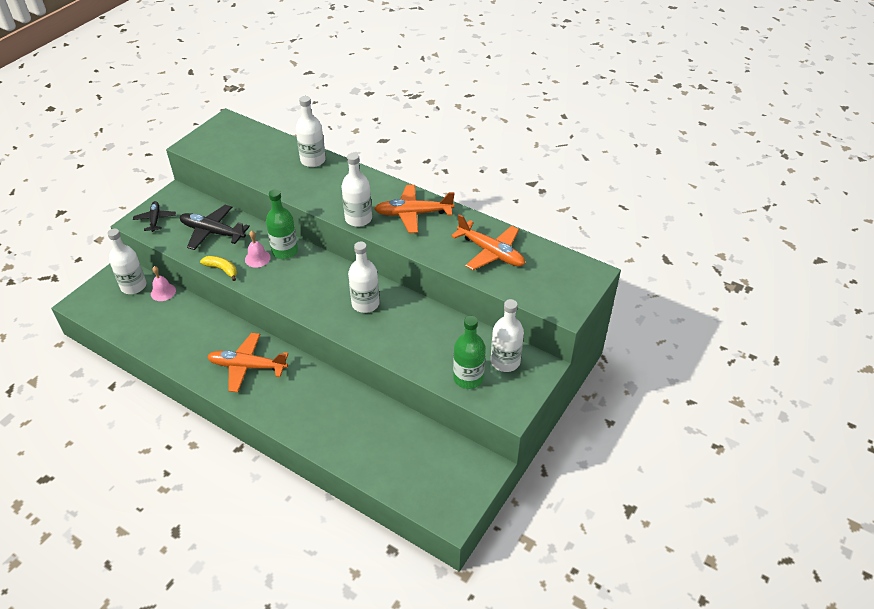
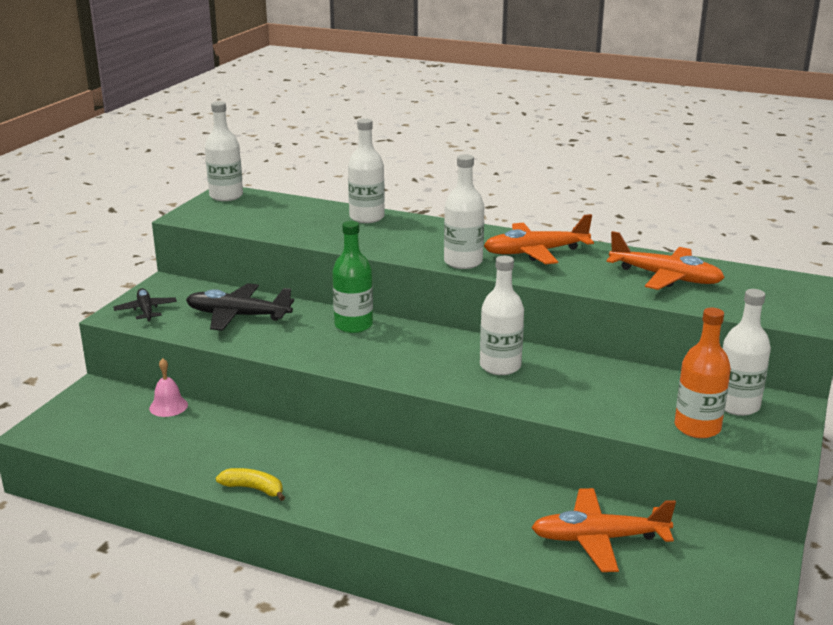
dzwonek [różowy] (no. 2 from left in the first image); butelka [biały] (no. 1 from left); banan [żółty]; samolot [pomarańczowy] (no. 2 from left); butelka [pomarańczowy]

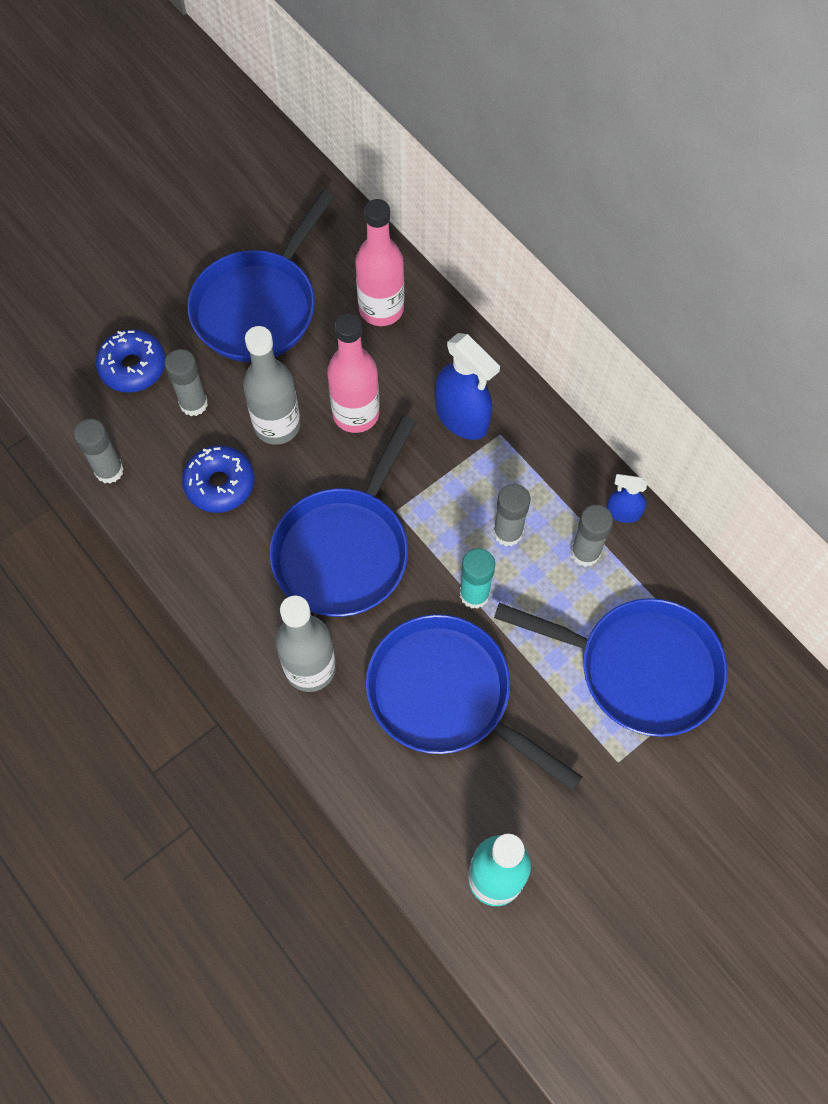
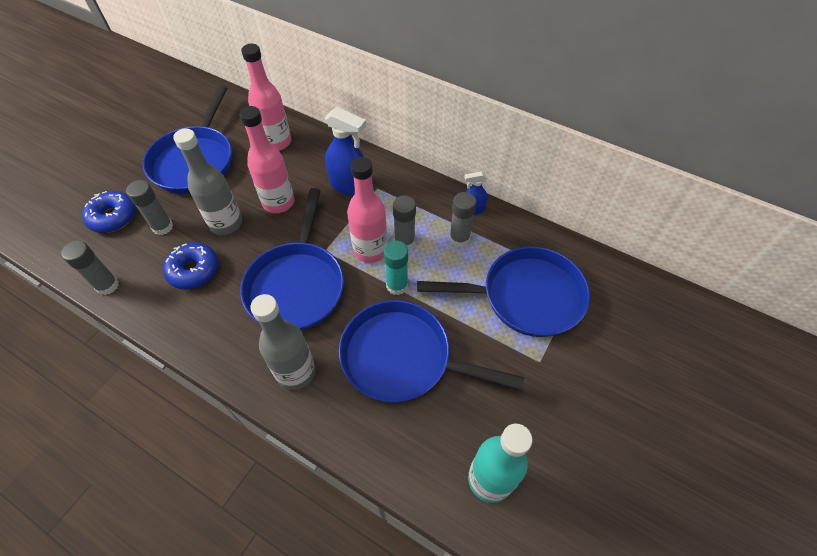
butelka [różowy] (no. 3 from left)

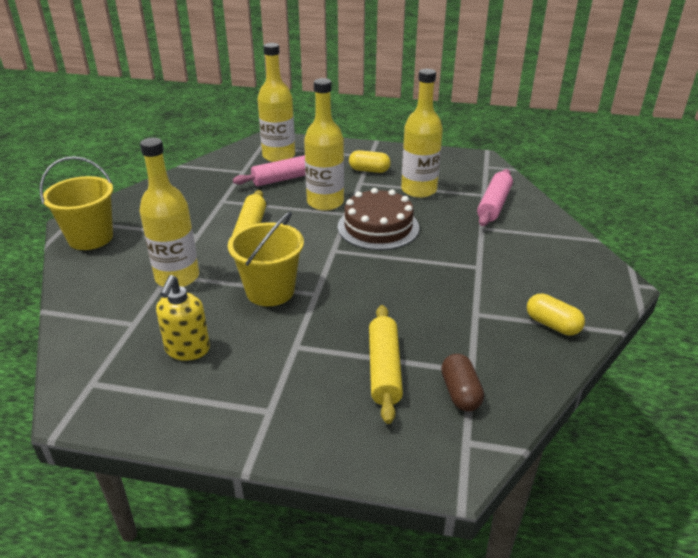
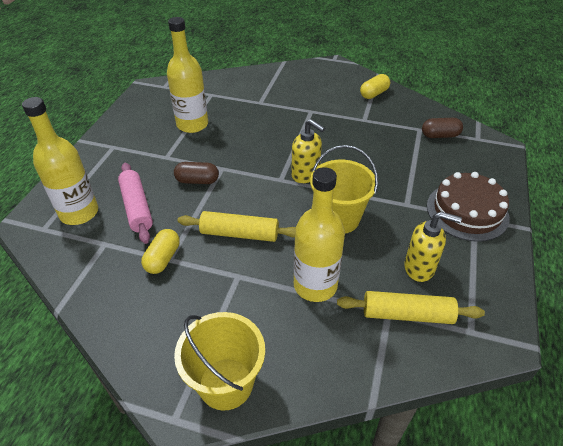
wałek do ciasta [różowy] (no. 2 from left in the first image); dozownik mydła [żółty] (no. 1 from left); tort [brązowy]; kapsułka [żółty] (no. 1 from left); wałek do ciasta [żółty] (no. 2 from left); kapsułka [brązowy] (no. 1 from left)

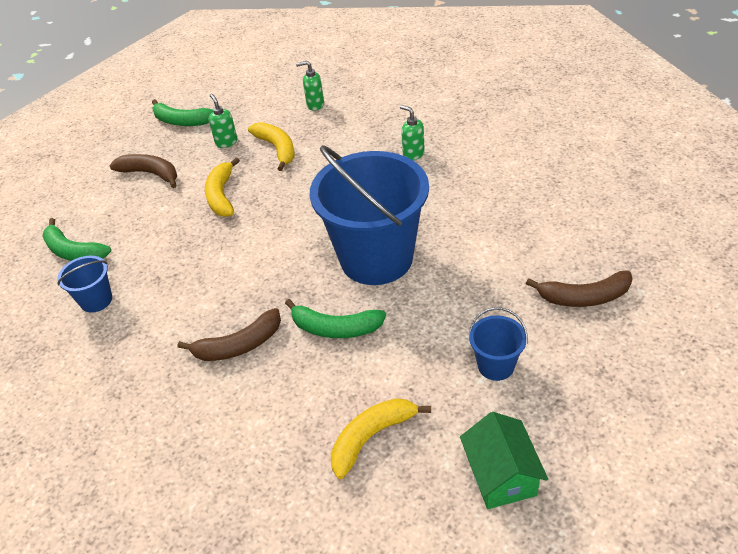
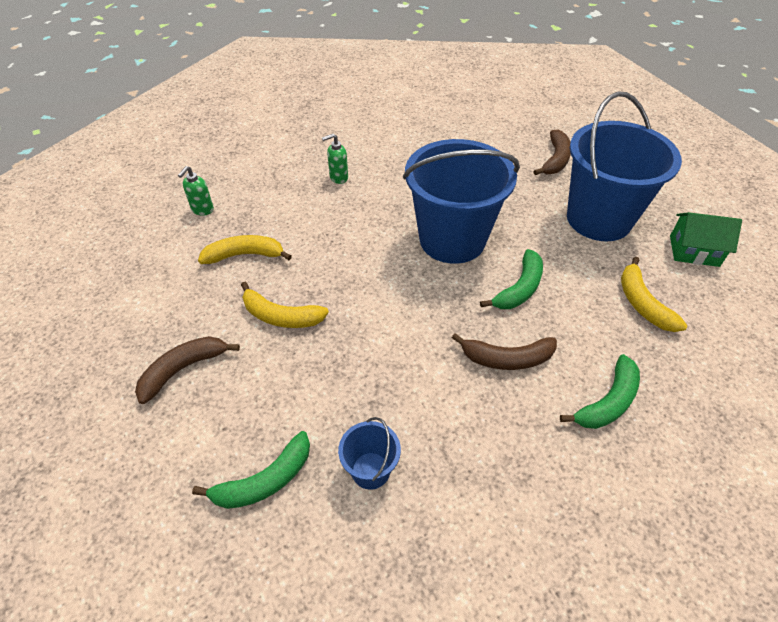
dozownik mydła [zielony] (no. 1 from left in the first image); banan [zielony] (no. 3 from left); banan [brązowy] (no. 2 from left); wiadro [niebieski] (no. 3 from left)

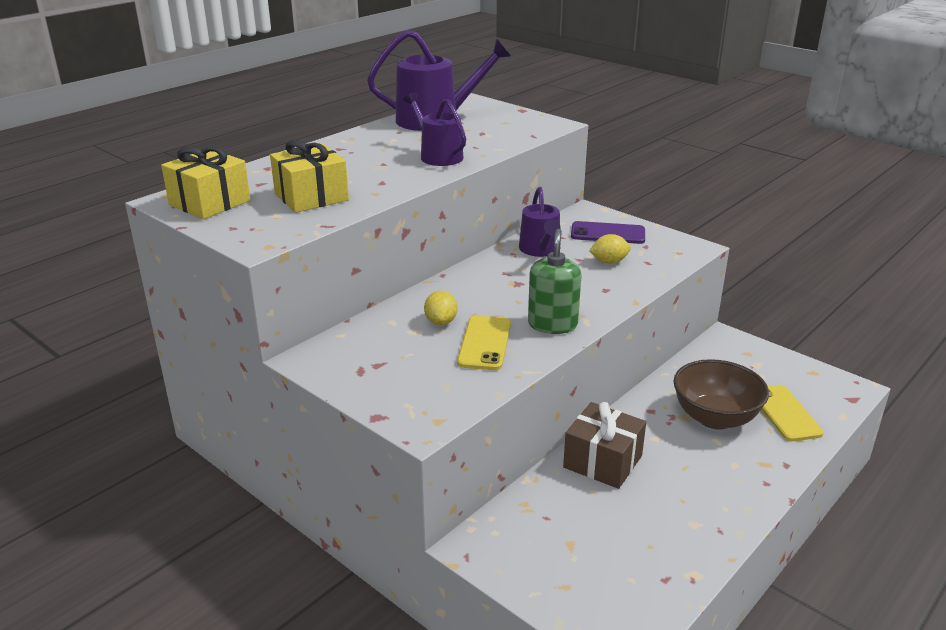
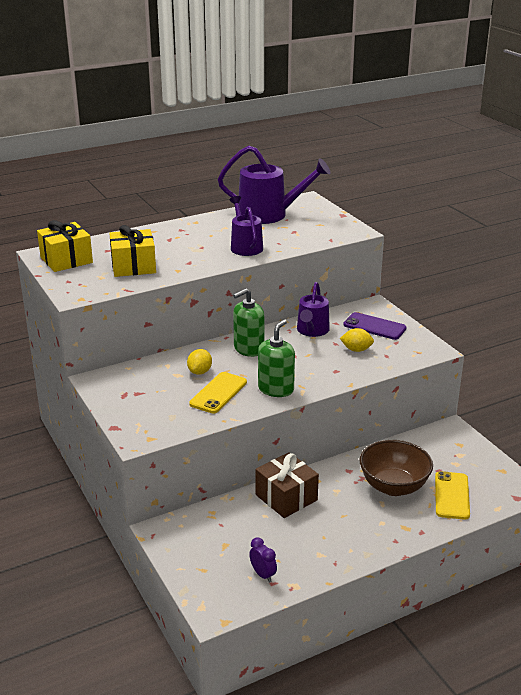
dozownik mydła [zielony] (no. 1 from left); budzik [fioletowy]

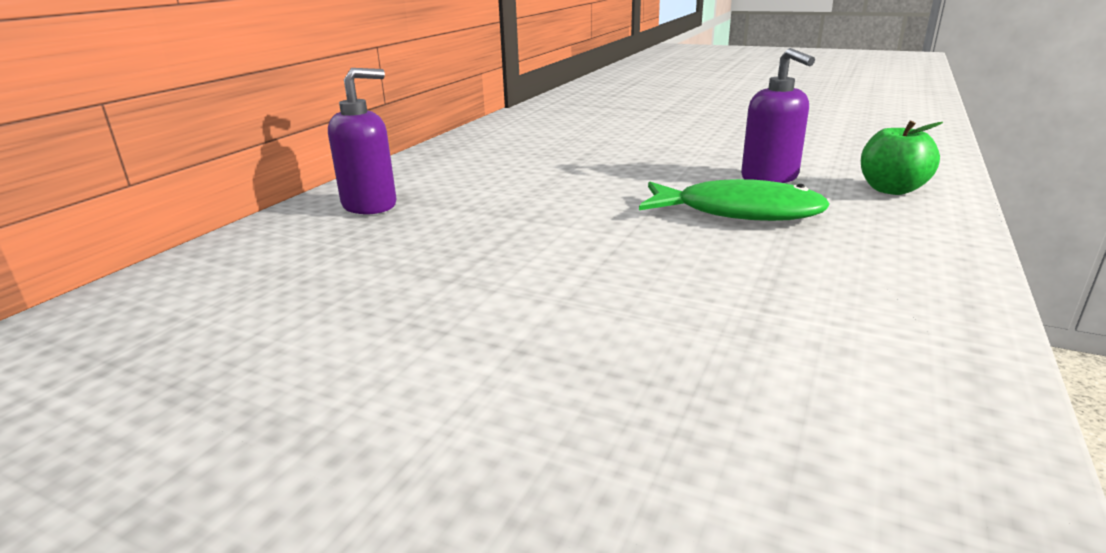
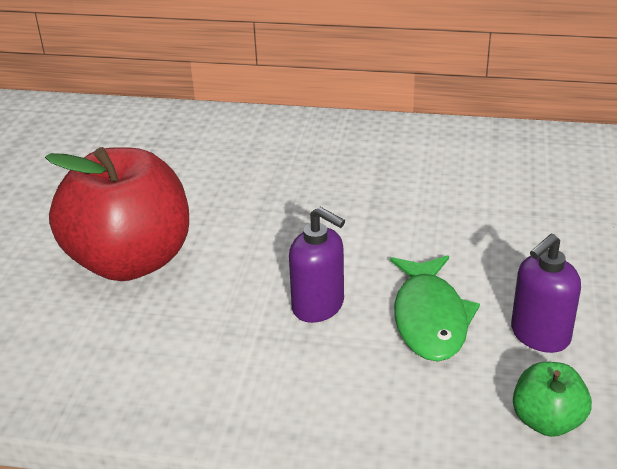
jabłko [czerwony]; dozownik mydła [fioletowy] (no. 1 from left)

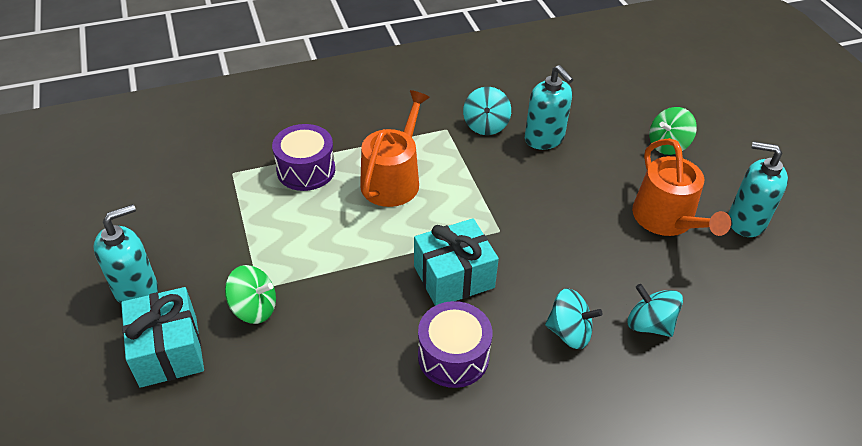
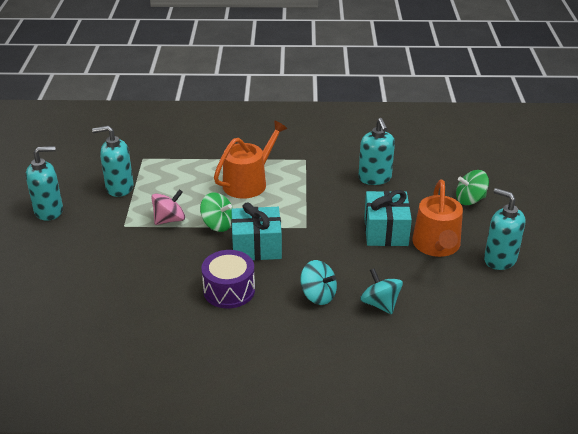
bęben [fioletowy] (no. 1 from left in the first image); bączek [turkusowy] (no. 1 from left in the first image); dozownik mydła [turkusowy] (no. 2 from left); bączek [różowy]; prezent [turkusowy] (no. 2 from left); bączek [zielony] (no. 1 from left)

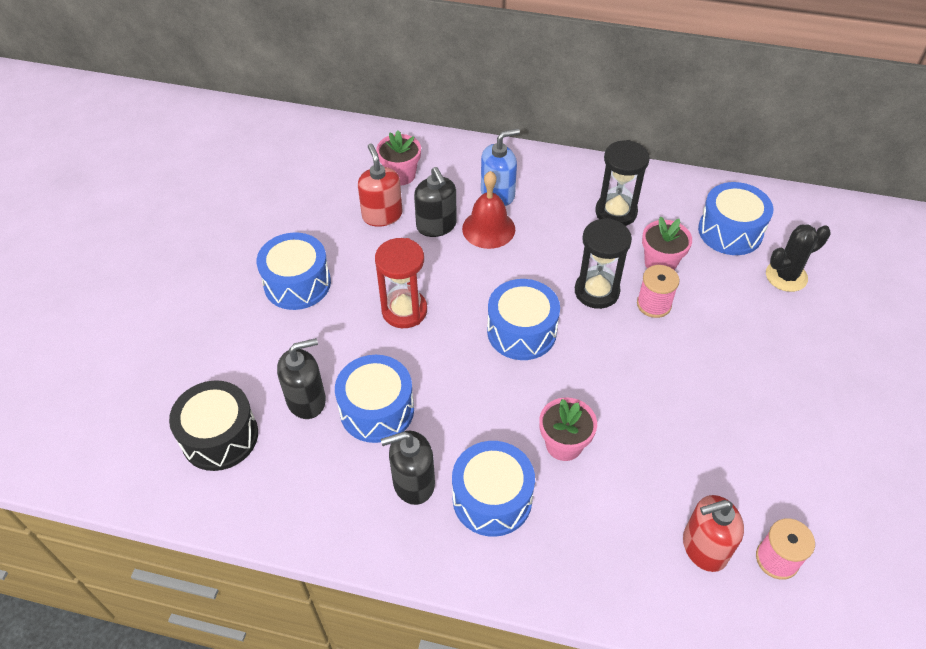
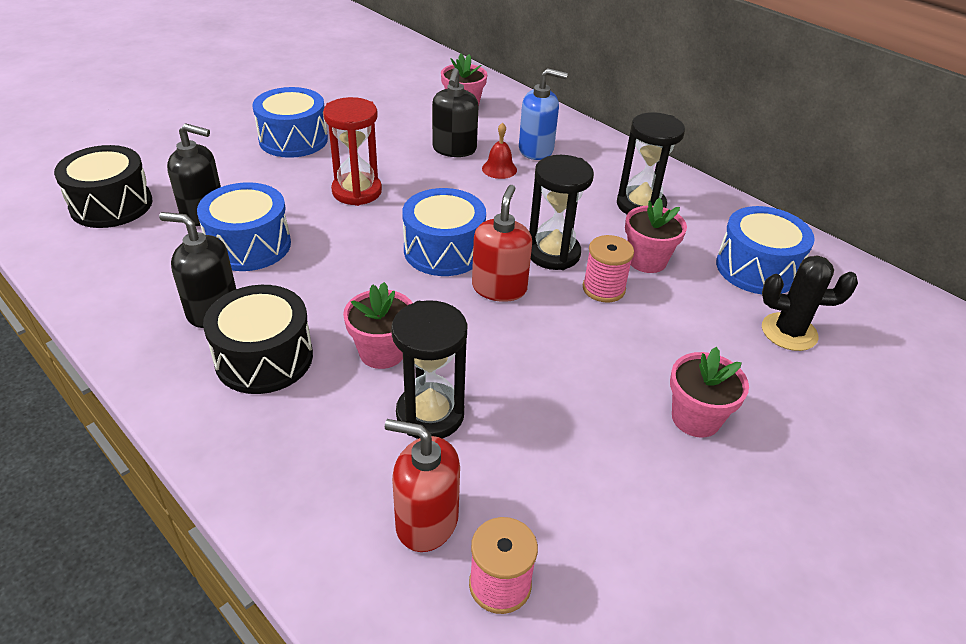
klepsydra [czarny] (no. 1 from left); doniczka [różowy] (no. 4 from left); dozownik mydła [czerwony] (no. 2 from left); bęben [czarny] (no. 2 from left); dzwonek [czerwony]

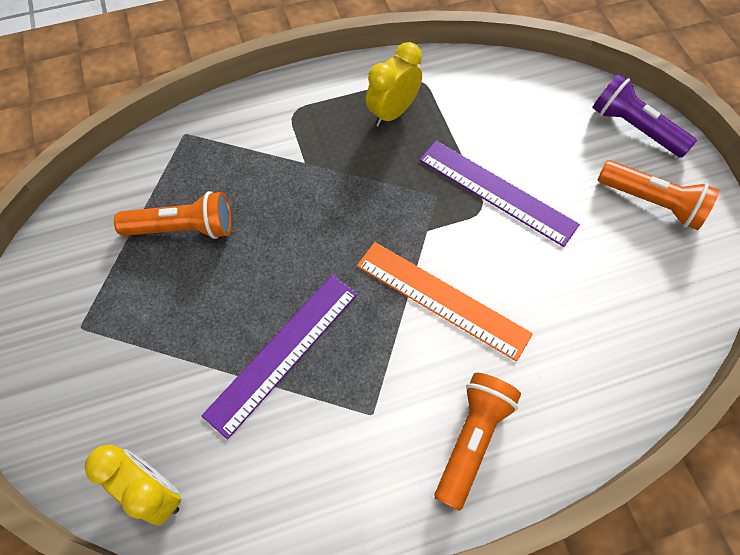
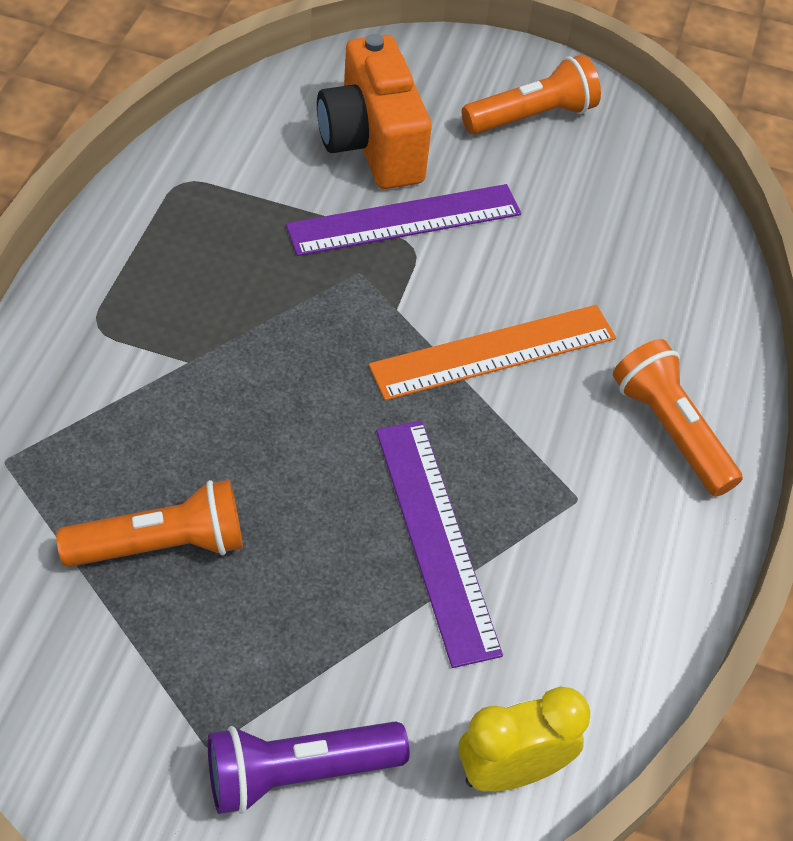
budzik [żółty] (no. 2 from left in the first image); aparat fotograficzny [pomarańczowy]; latarka [fioletowy]; latarka [pomarańczowy] (no. 1 from left)

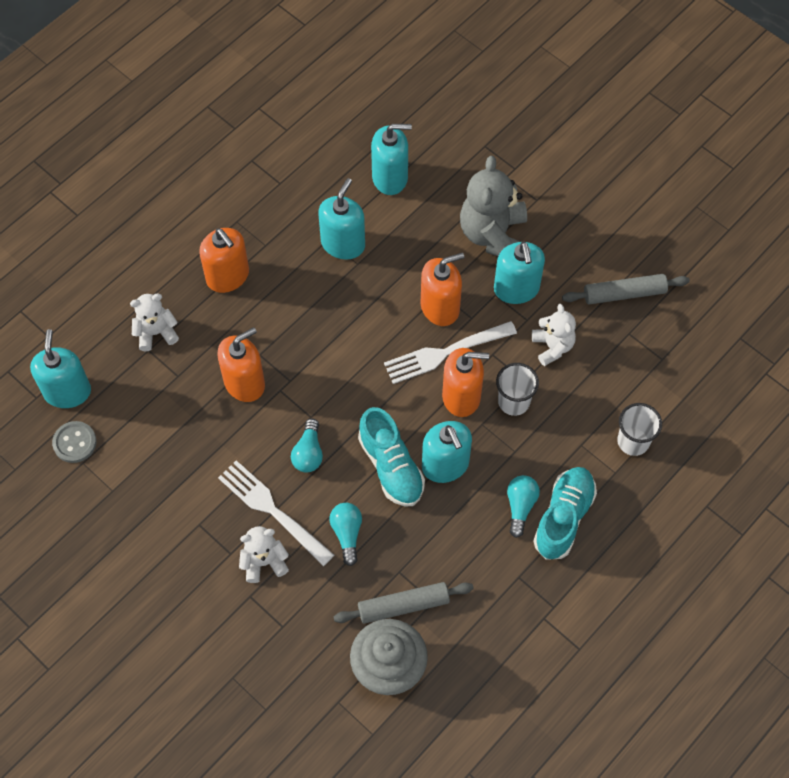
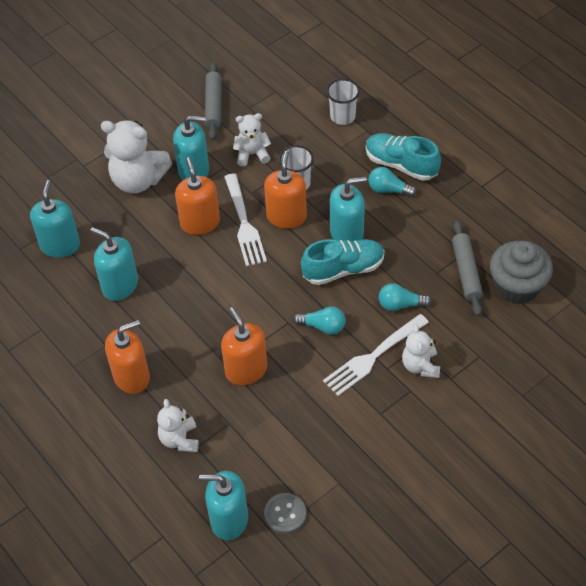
miś [biały] (no. 1 from left)

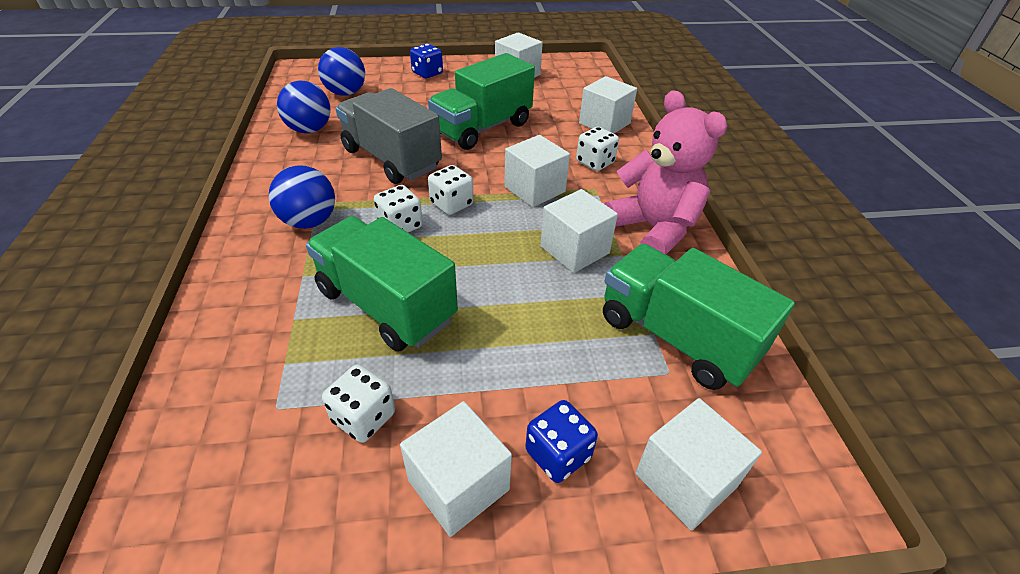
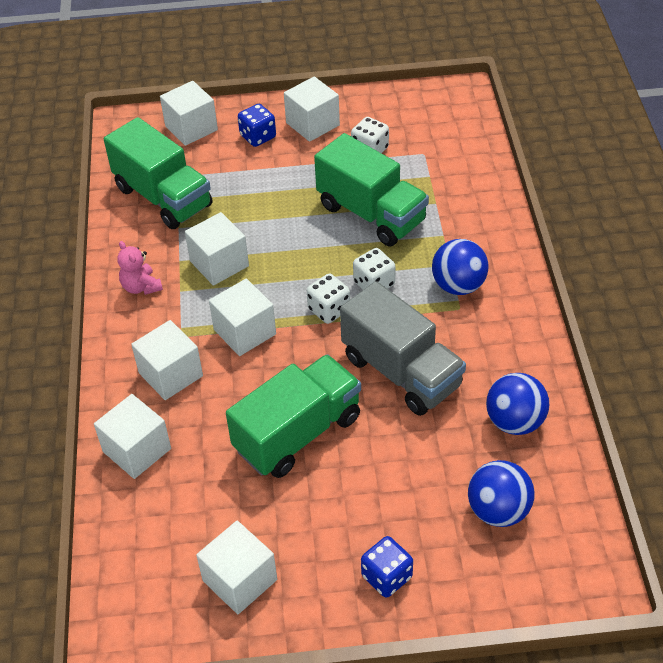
sześcian [biały] (no. 2 from left); miś [różowy]

